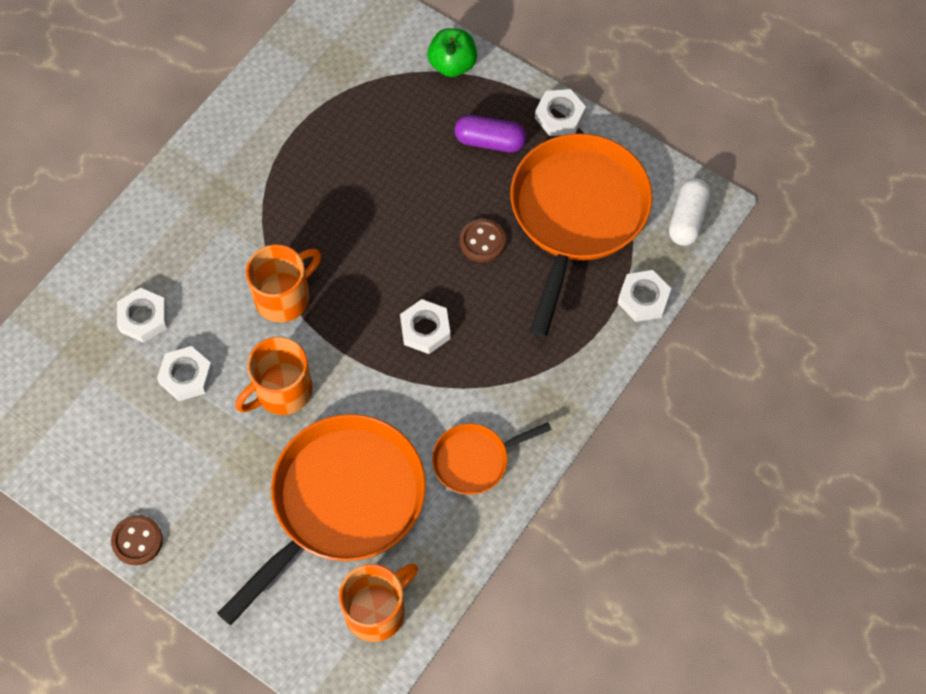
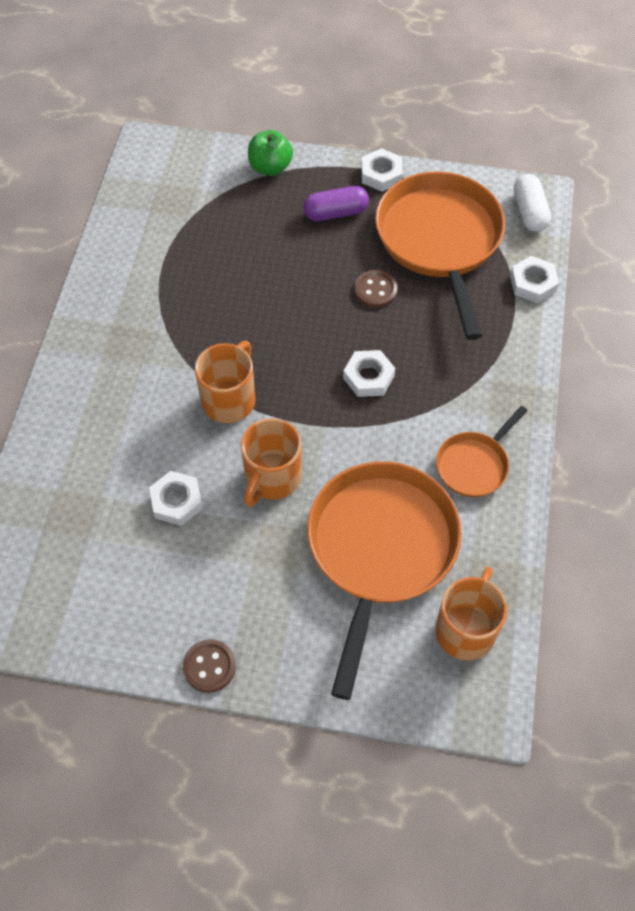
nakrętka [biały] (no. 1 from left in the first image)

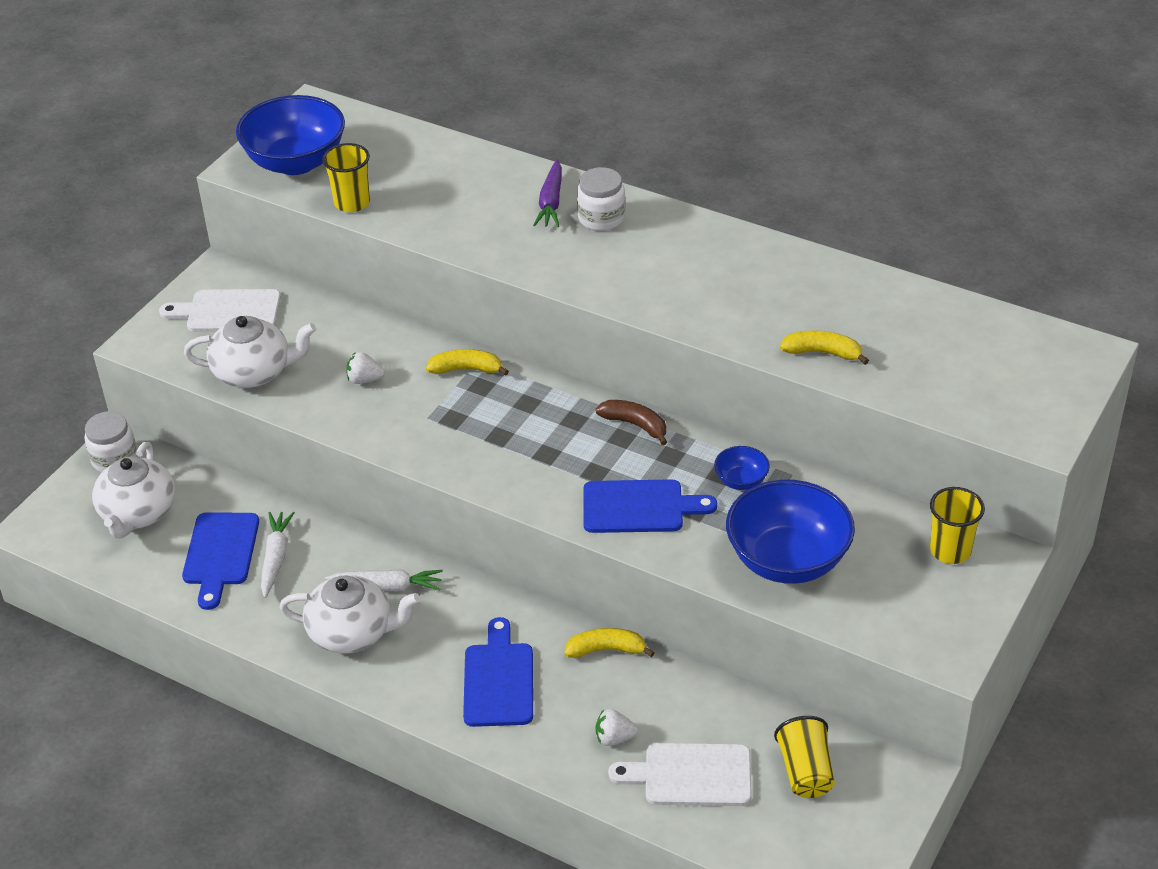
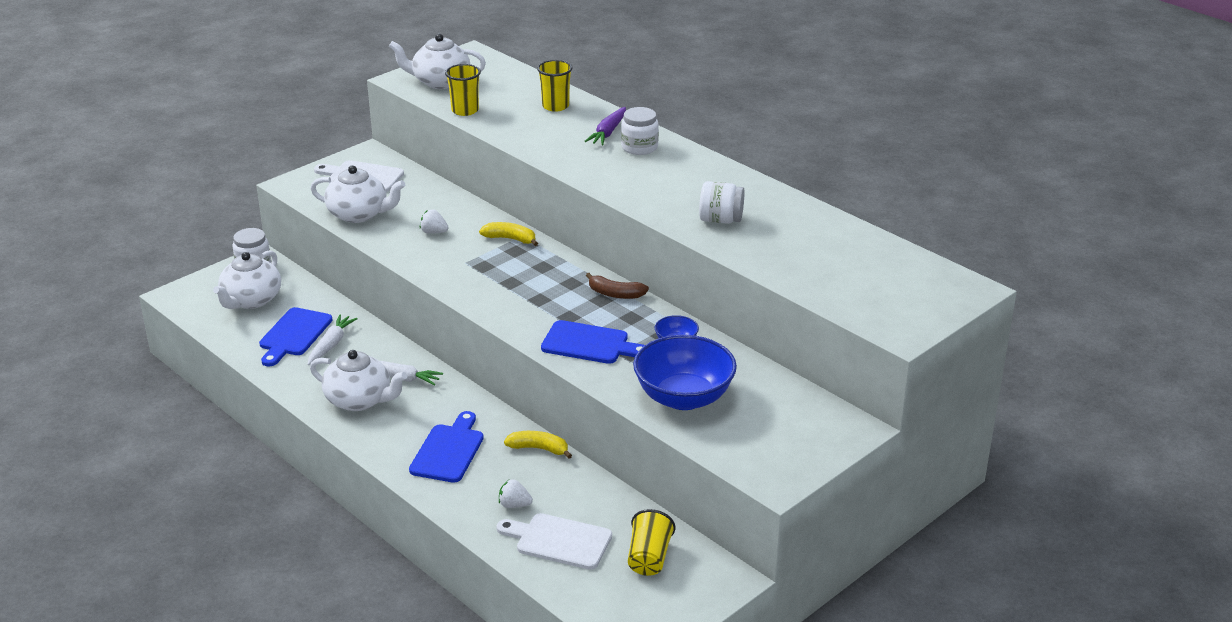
banan [żółty] (no. 3 from left in the first image); słoik [biały] (no. 3 from left); szklanka [żółty] (no. 2 from left); imbryk [biały] (no. 4 from left); banan [brązowy]

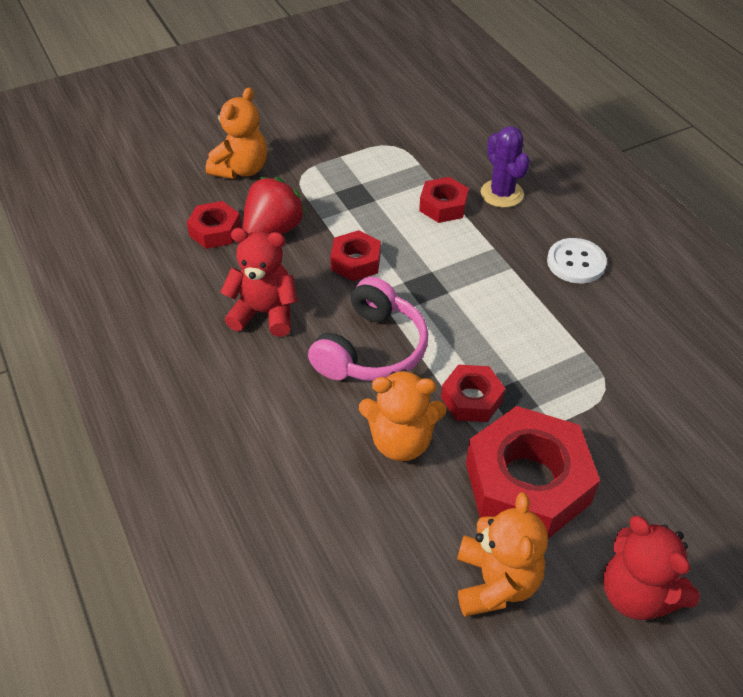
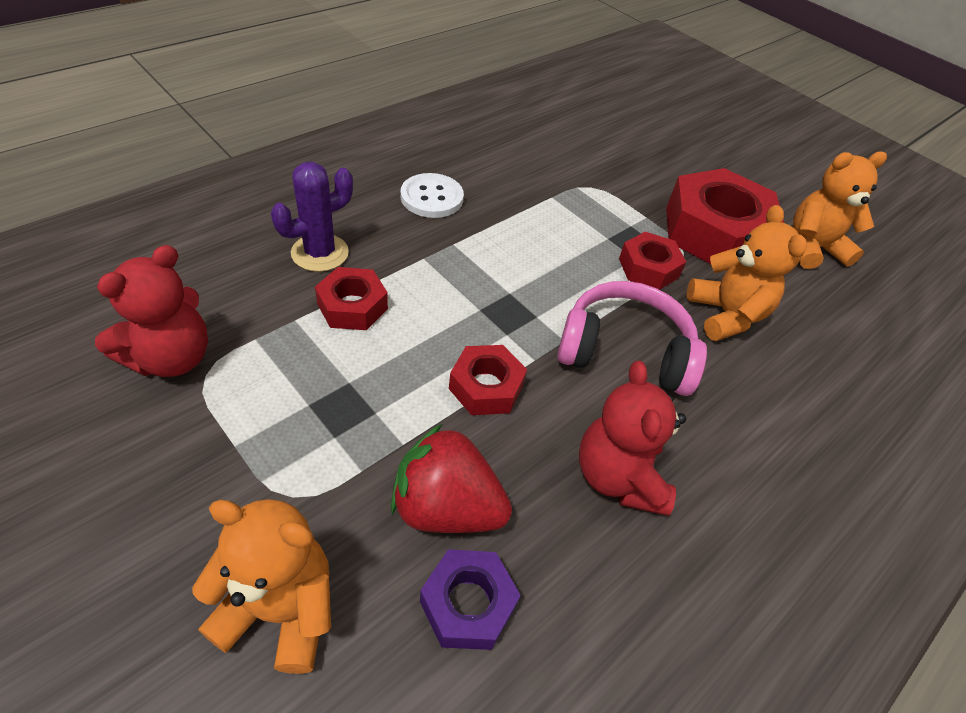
miś [czerwony] (no. 1 from left); nakrętka [fioletowy]

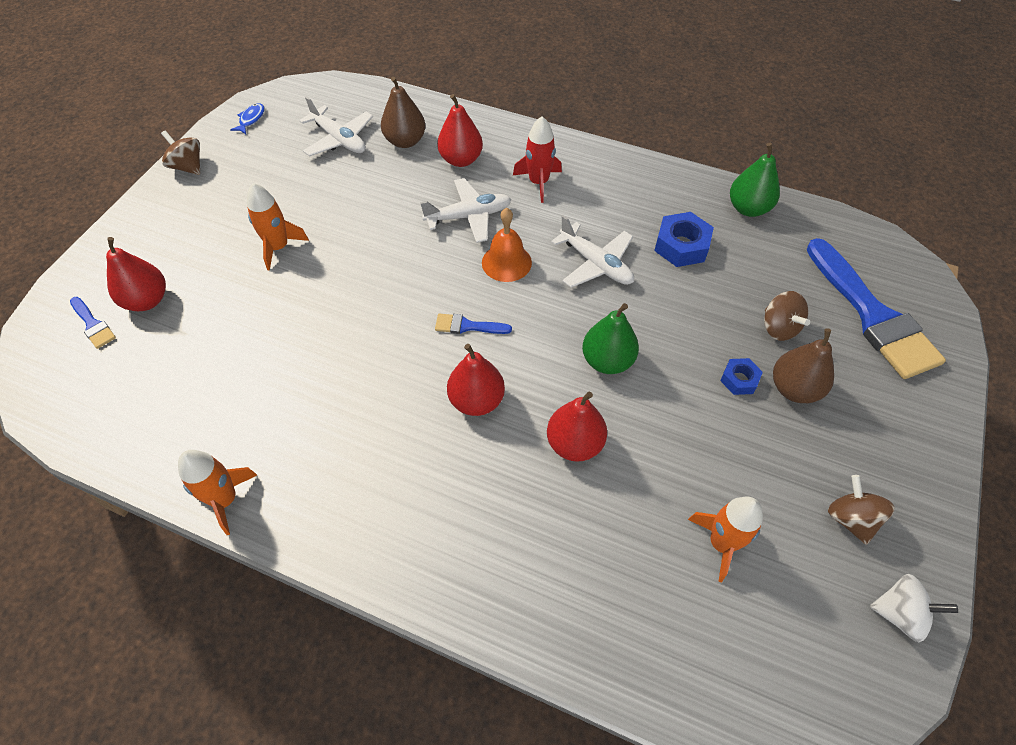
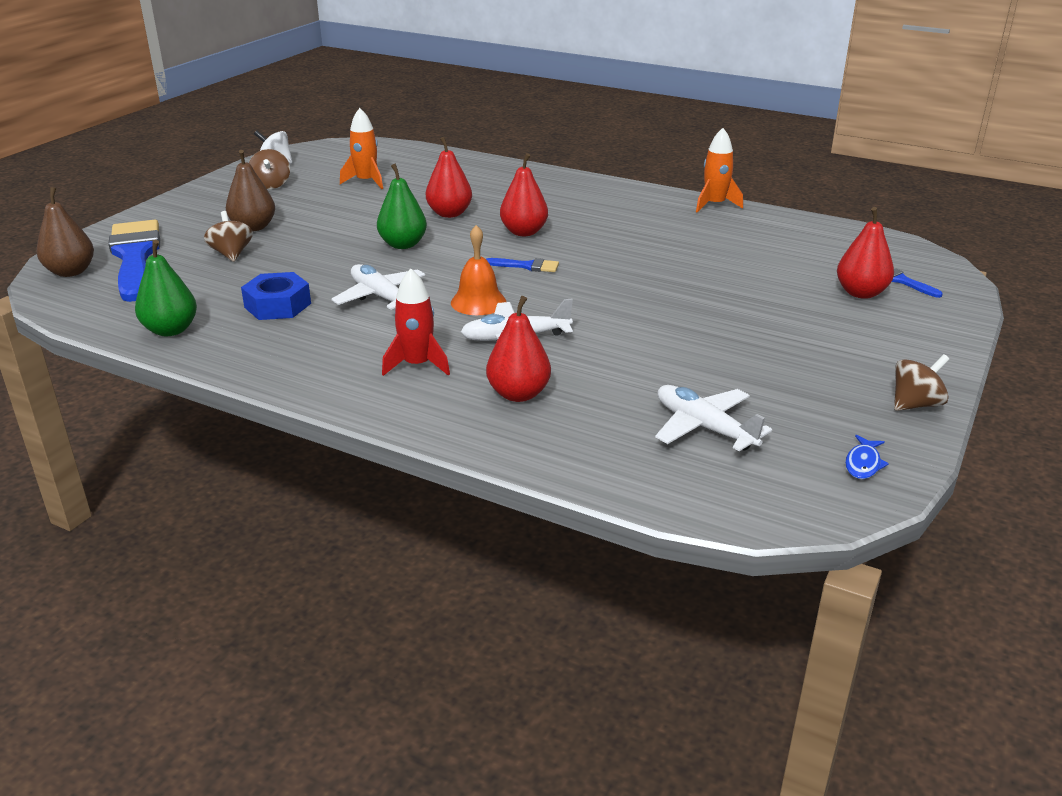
rakieta [pomarańczowy] (no. 2 from left in the first image); nakrętka [niebieski] (no. 2 from left in the first image); gruszka [brązowy] (no. 1 from left); bączek [brązowy] (no. 3 from left)

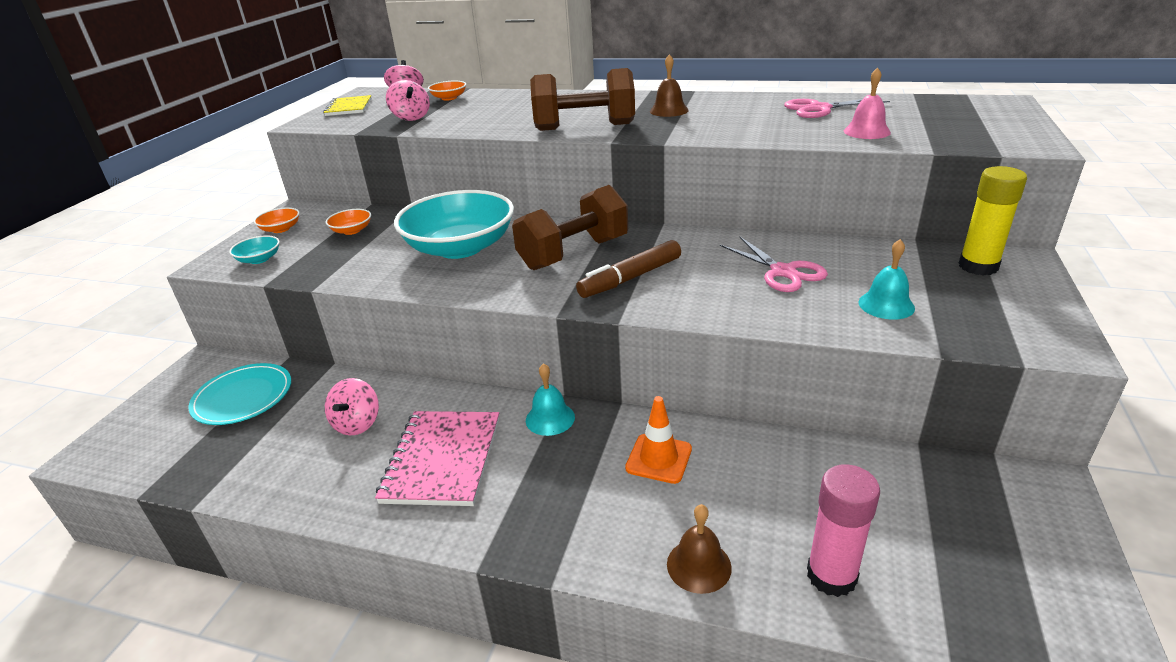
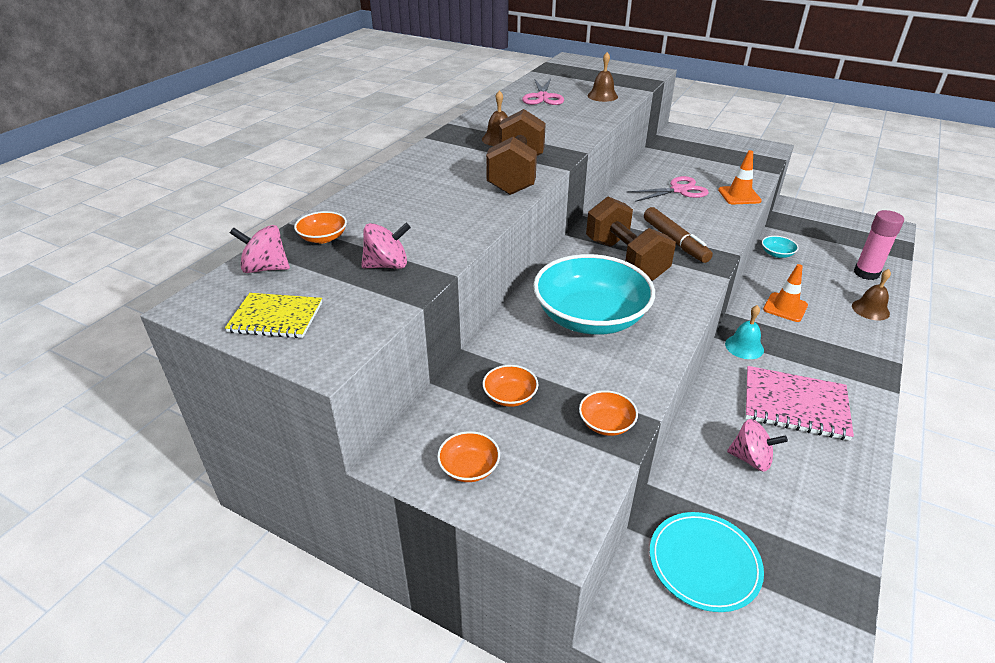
dzwonek [turkusowy] (no. 2 from left in the first image); klej w sztyfcie [żółty]; miska [pomarańczowy] (no. 4 from left); pachołek [pomarańczowy] (no. 1 from left); miska [turkusowy] (no. 2 from left); dzwonek [brązowy] (no. 2 from left)

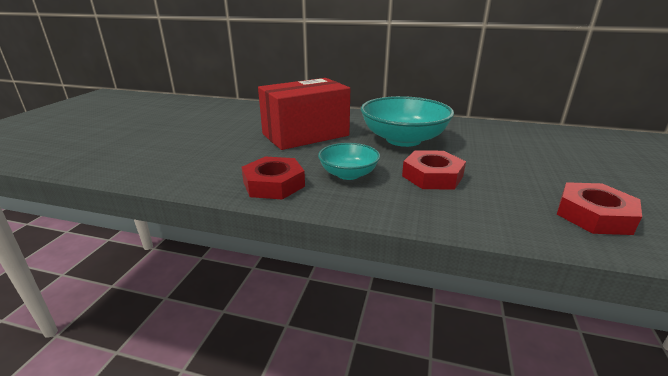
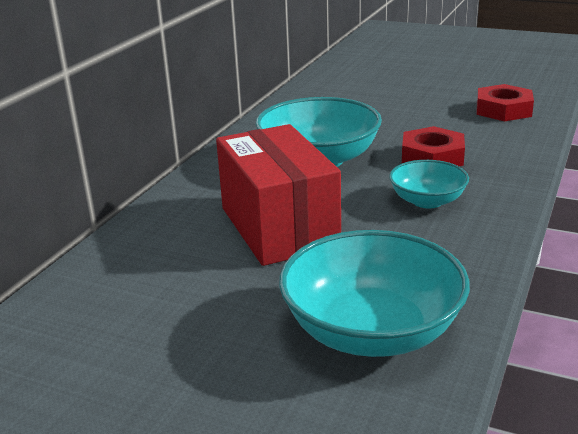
nakrętka [czerwony] (no. 1 from left in the first image); miska [turkusowy] (no. 2 from left)

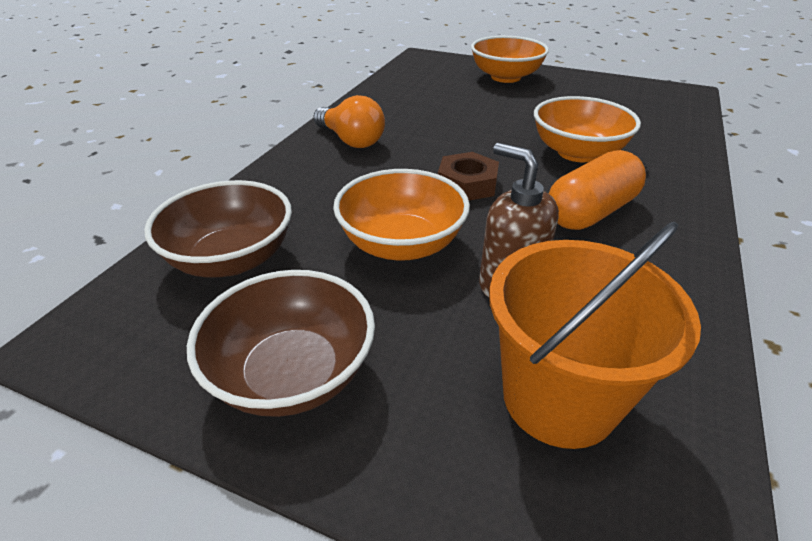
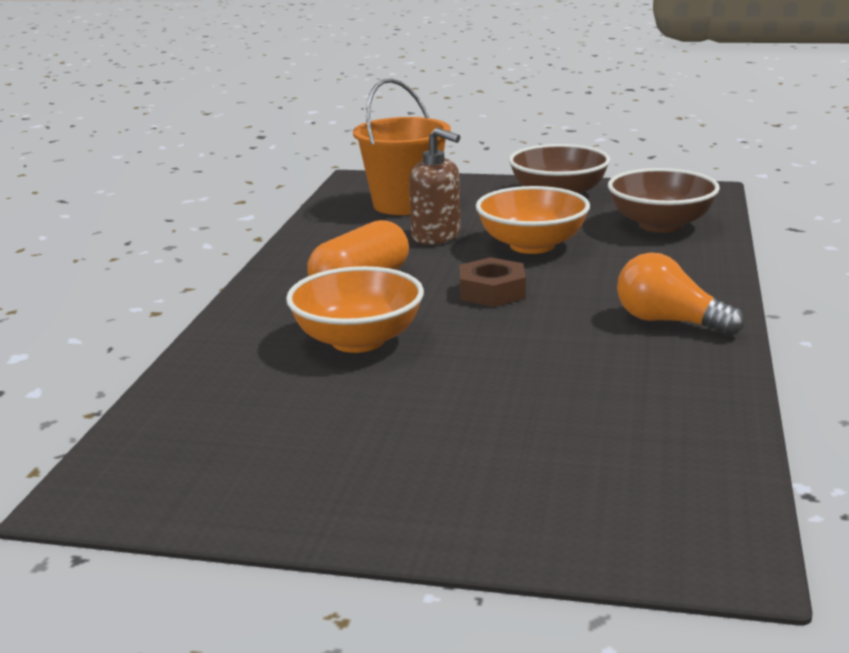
miska [pomarańczowy] (no. 2 from left in the first image)

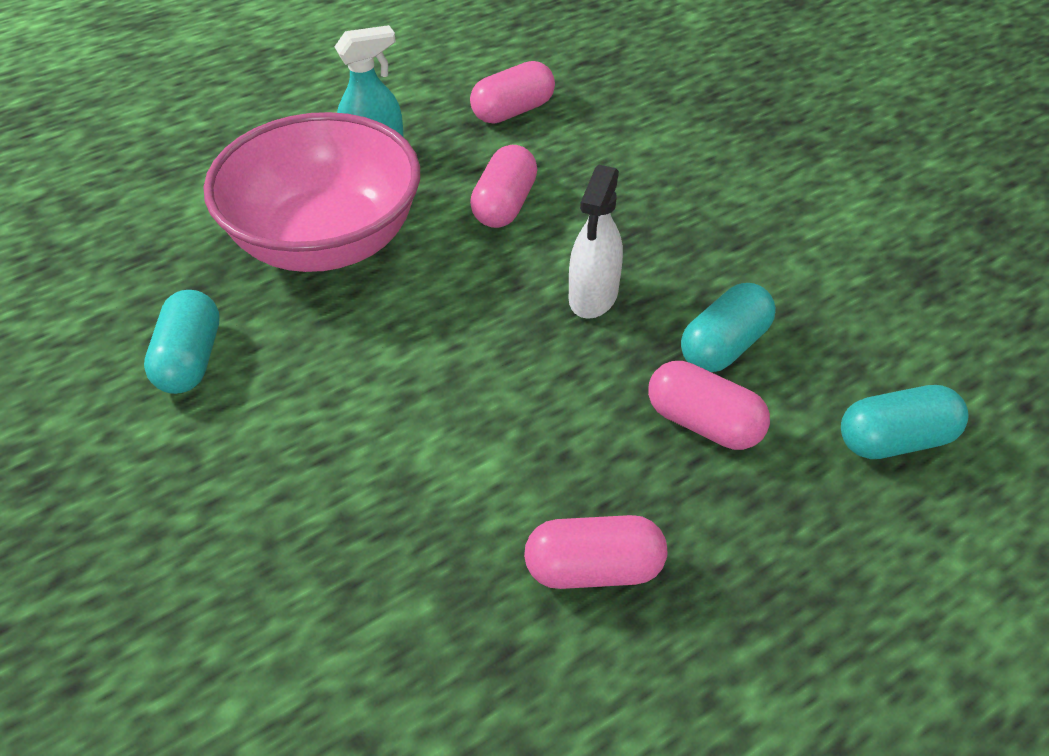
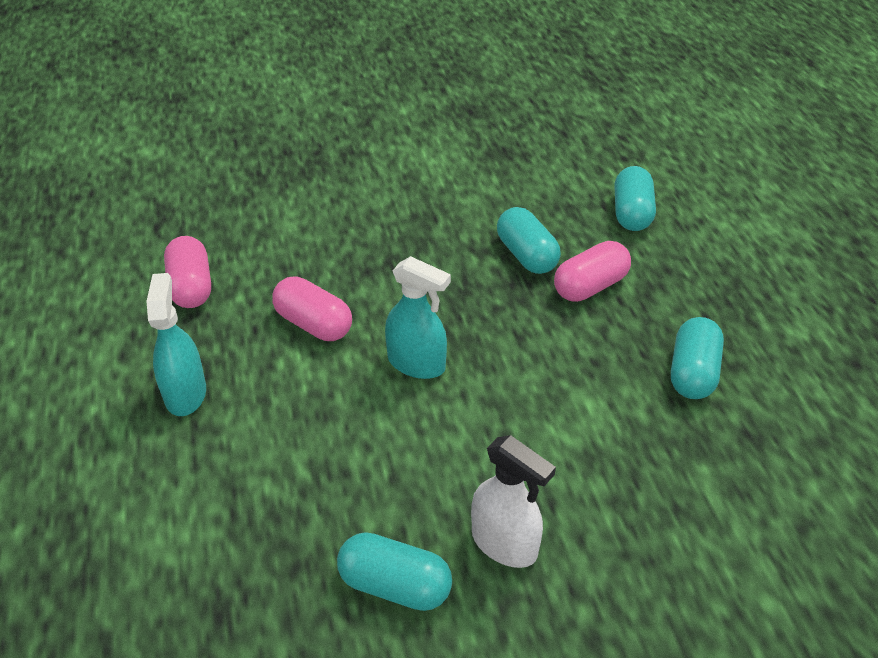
miska [różowy]; spryskiwacz [turkusowy] (no. 2 from left); spryskiwacz [biały]; kapsułka [turkusowy] (no. 4 from left)

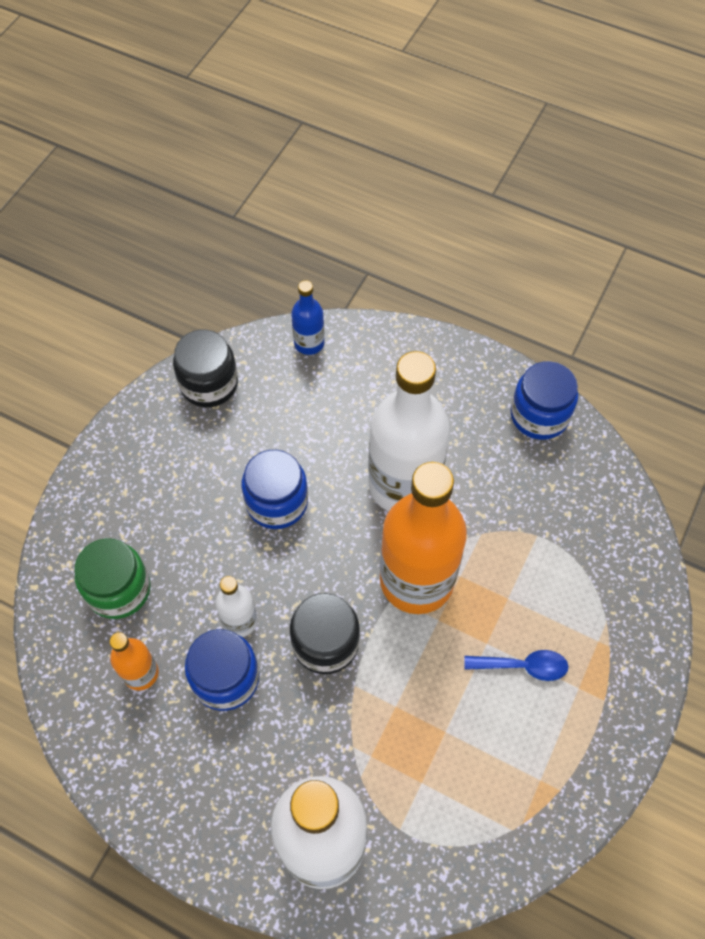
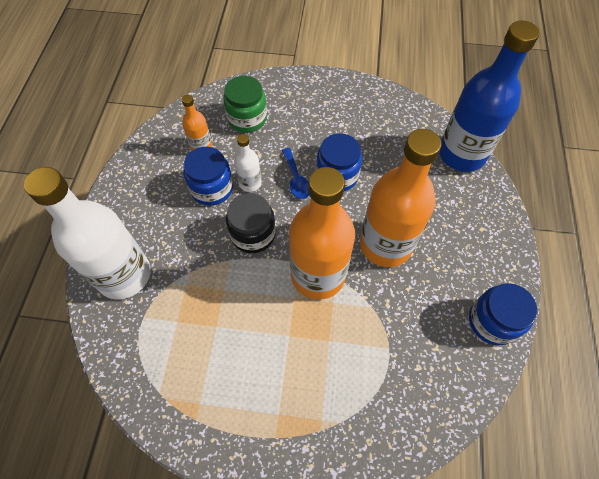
słoik [czarny] (no. 1 from left in the first image); łyżka [niebieski]; butelka [pomarańczowy] (no. 3 from left); butelka [niebieski]

